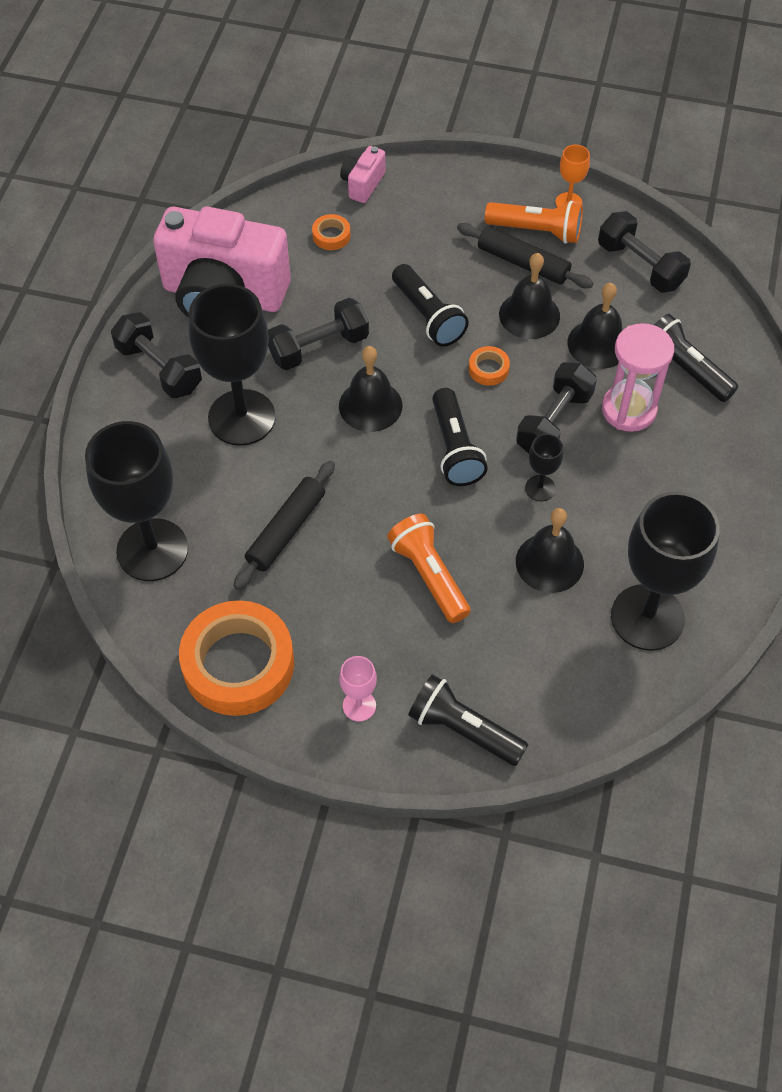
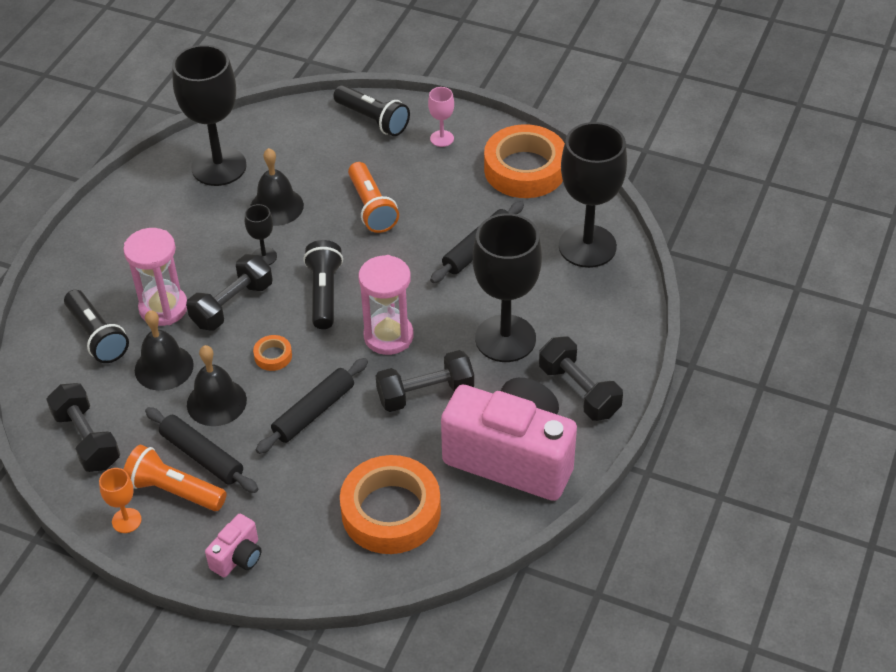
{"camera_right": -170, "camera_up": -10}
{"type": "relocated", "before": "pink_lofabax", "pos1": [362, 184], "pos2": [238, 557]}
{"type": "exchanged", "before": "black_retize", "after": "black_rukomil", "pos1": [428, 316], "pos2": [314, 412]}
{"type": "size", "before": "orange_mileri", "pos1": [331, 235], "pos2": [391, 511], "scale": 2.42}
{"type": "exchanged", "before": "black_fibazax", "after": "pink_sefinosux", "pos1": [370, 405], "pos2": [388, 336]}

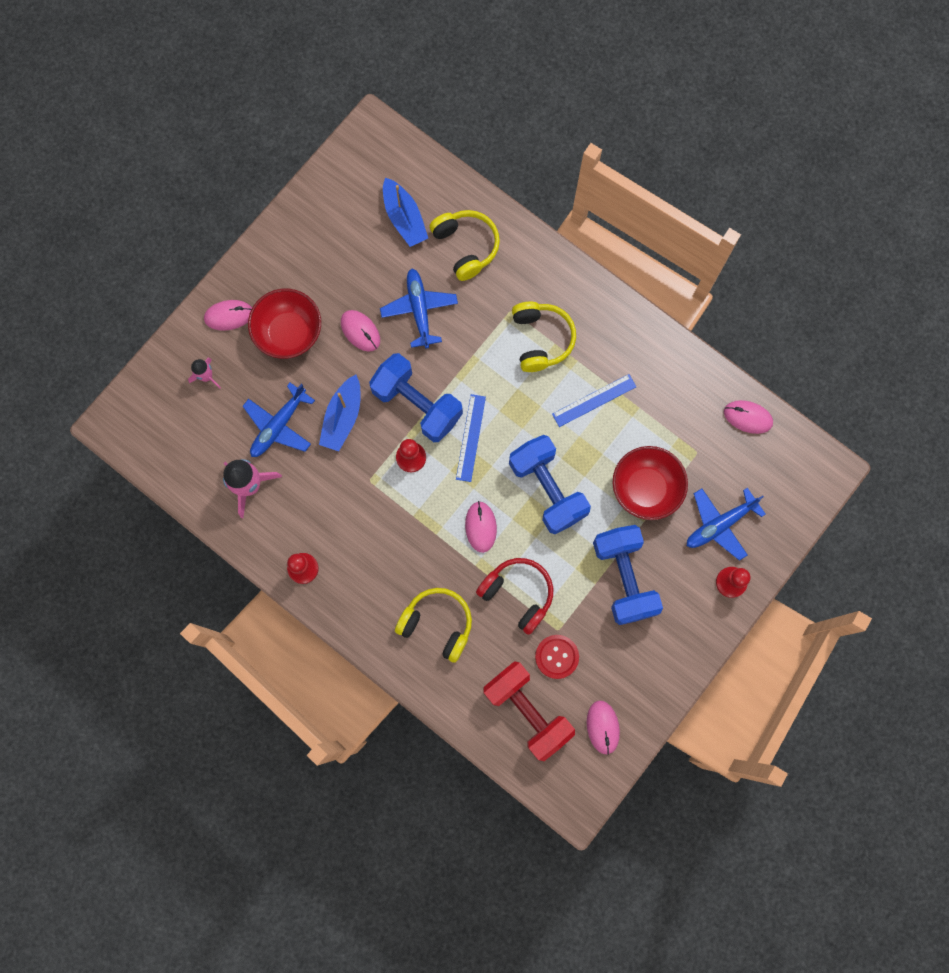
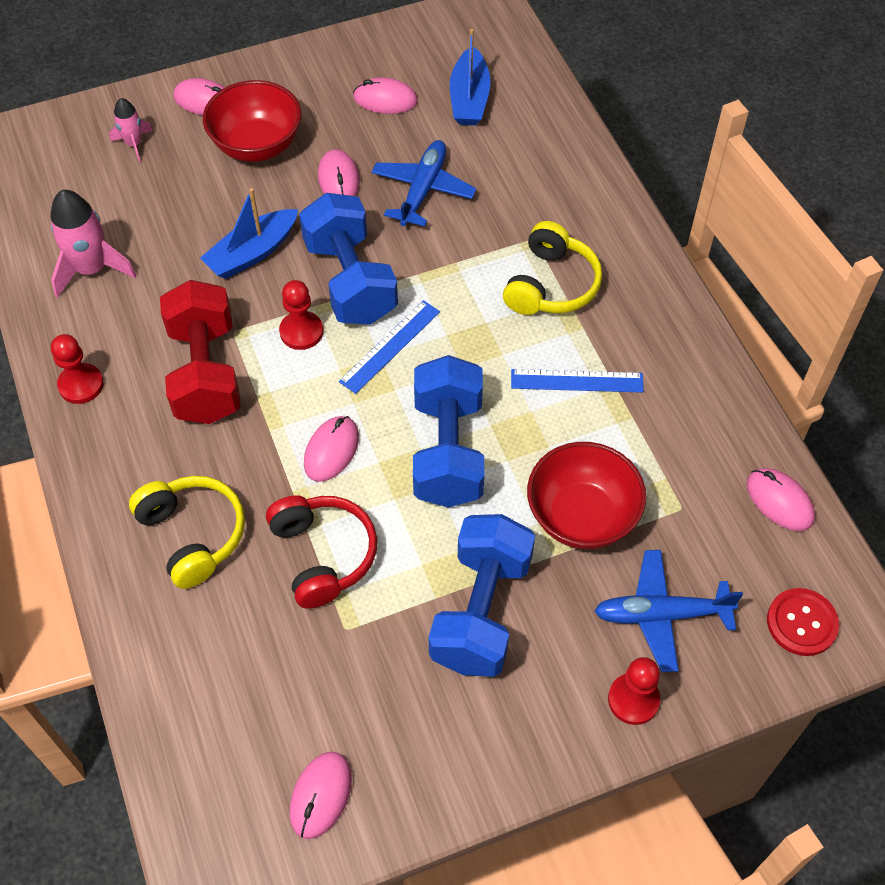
{"camera_right": 30, "camera_up": -20}
{"type": "relocated", "before": "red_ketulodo", "pos1": [527, 711], "pos2": [206, 373]}
{"type": "appeared", "after": "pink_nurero", "pos2": [385, 99]}
{"type": "relocated", "before": "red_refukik", "pos1": [557, 656], "pos2": [801, 623]}
{"type": "missing", "before": "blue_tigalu", "pos1": [279, 426]}
{"type": "missing", "before": "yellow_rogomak", "pos1": [466, 247]}

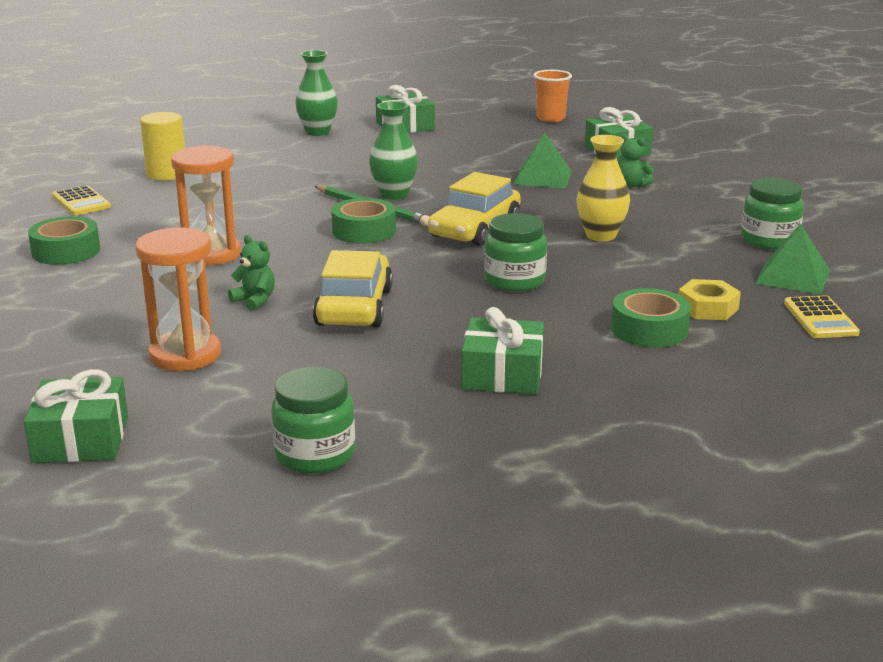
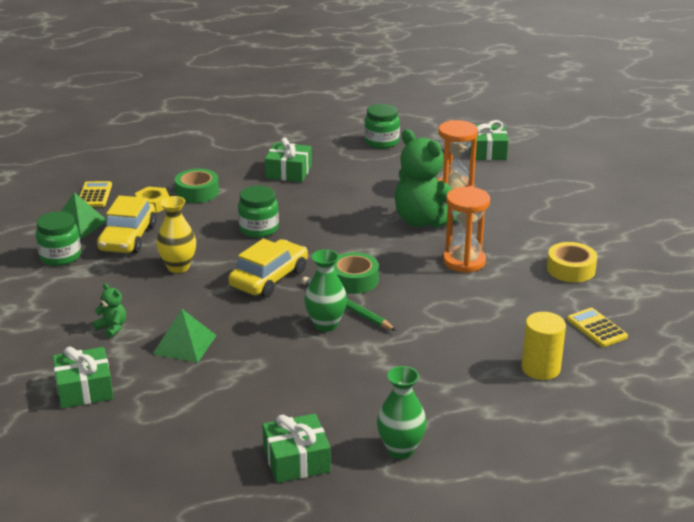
{"camera_right": -175, "camera_up": 5}
{"type": "relocated", "before": "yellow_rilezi", "pos1": [354, 307], "pos2": [128, 238]}
{"type": "size", "before": "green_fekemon", "pos1": [255, 301], "pos2": [424, 221], "scale": 2.4}
{"type": "colour", "before": "green_mileri", "after": "yellow_mileri", "pos1": [66, 251], "pos2": [571, 269]}
{"type": "missing", "before": "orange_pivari", "pos1": [550, 118]}

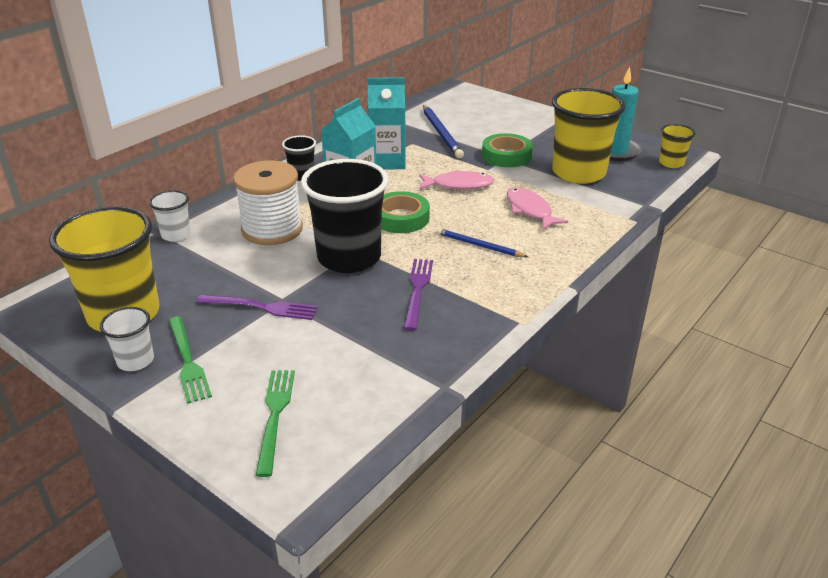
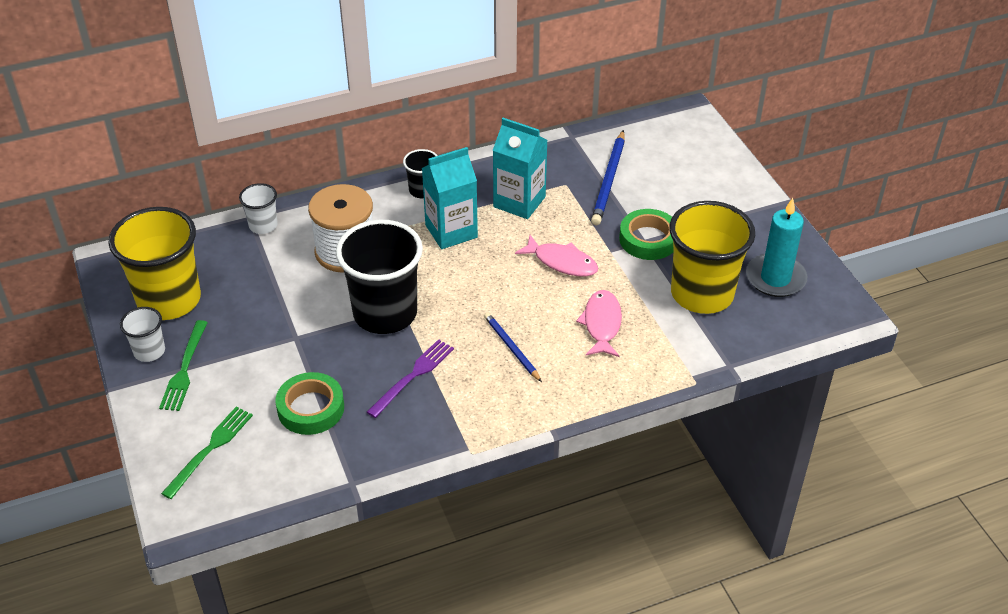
{"camera_right": 30, "camera_up": 10}
{"type": "relocated", "before": "green_mileri", "pos1": [401, 218], "pos2": [311, 408]}
{"type": "missing", "before": "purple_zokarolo", "pos1": [261, 307]}
{"type": "missing", "before": "yellow_pivari", "pos1": [671, 163]}

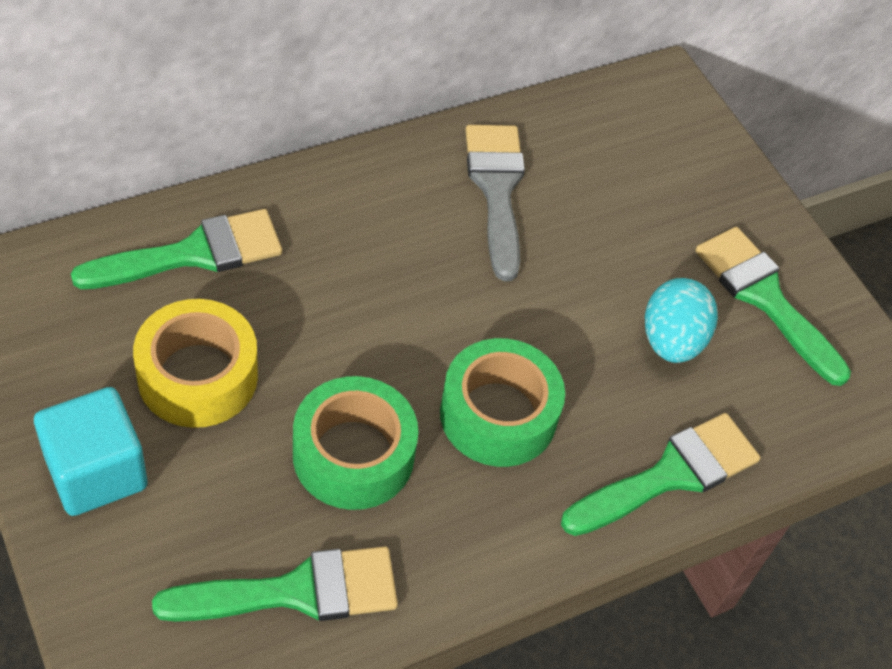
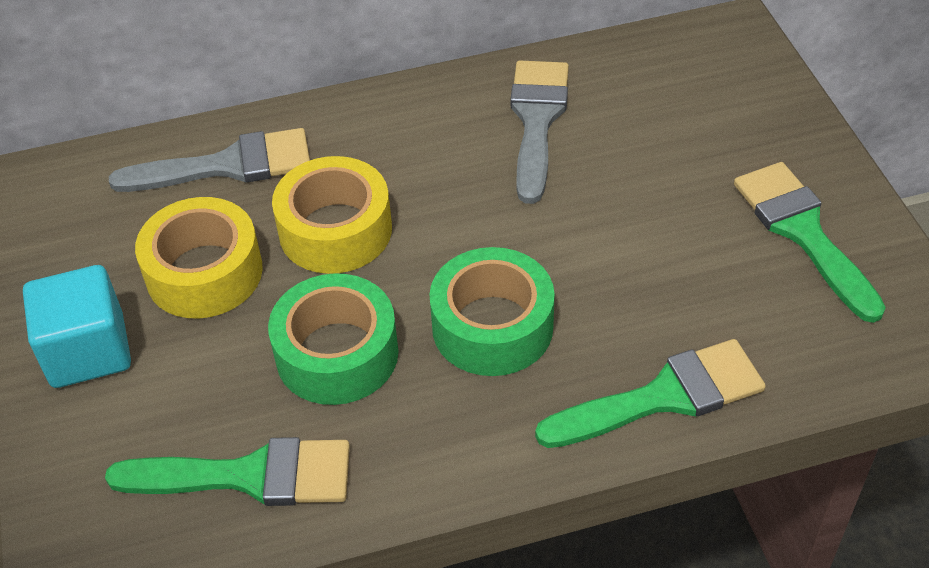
{"camera_right": 20, "camera_up": -5}
{"type": "colour", "before": "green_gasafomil", "after": "grey_gasafomil", "pos1": [193, 254], "pos2": [228, 166]}
{"type": "appeared", "after": "yellow_mileri", "pos2": [335, 230]}
{"type": "missing", "before": "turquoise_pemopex", "pos1": [671, 341]}

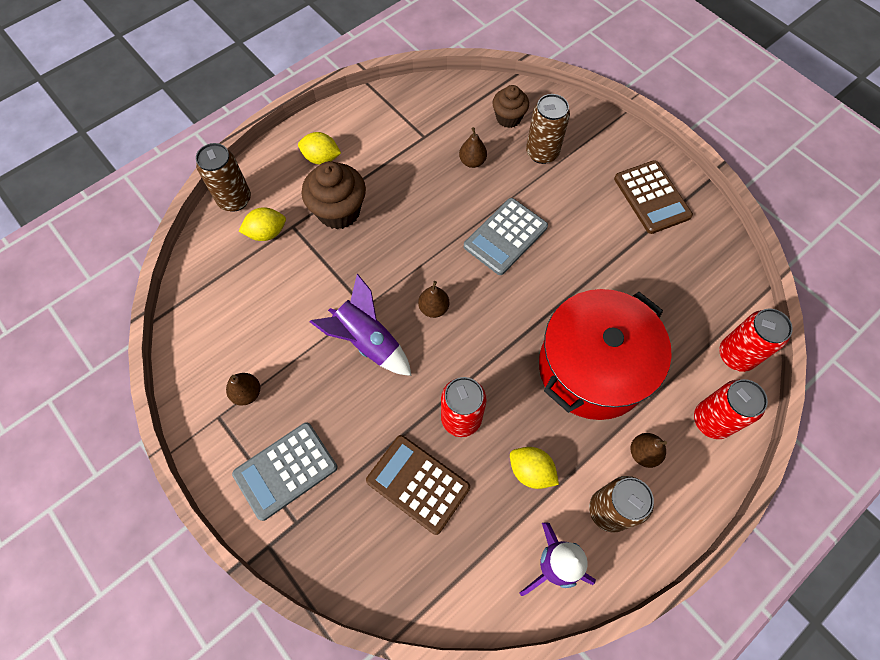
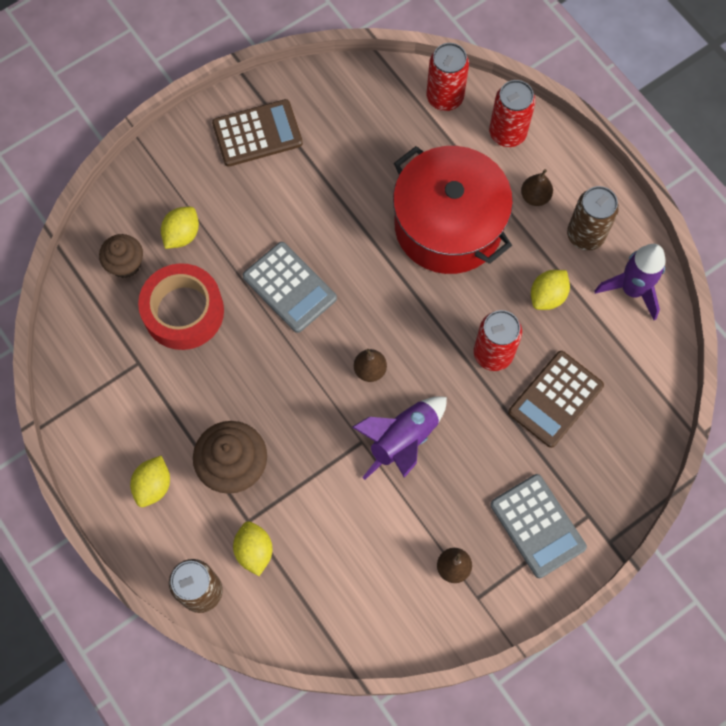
{"camera_right": -85, "camera_up": 5}
{"type": "exchanged", "before": "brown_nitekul", "after": "red_mileri", "pos1": [472, 161], "pos2": [183, 311]}
{"type": "exchanged", "before": "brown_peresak", "after": "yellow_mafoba", "pos1": [542, 153], "pos2": [182, 234]}

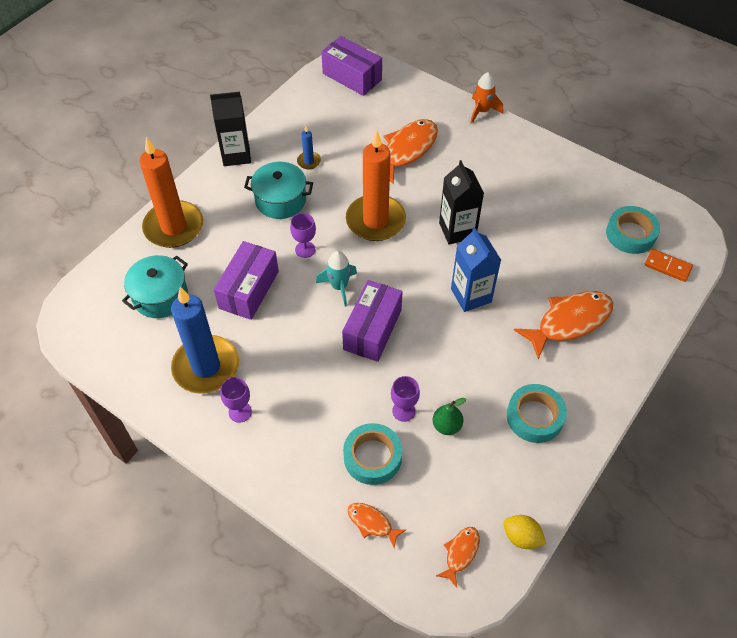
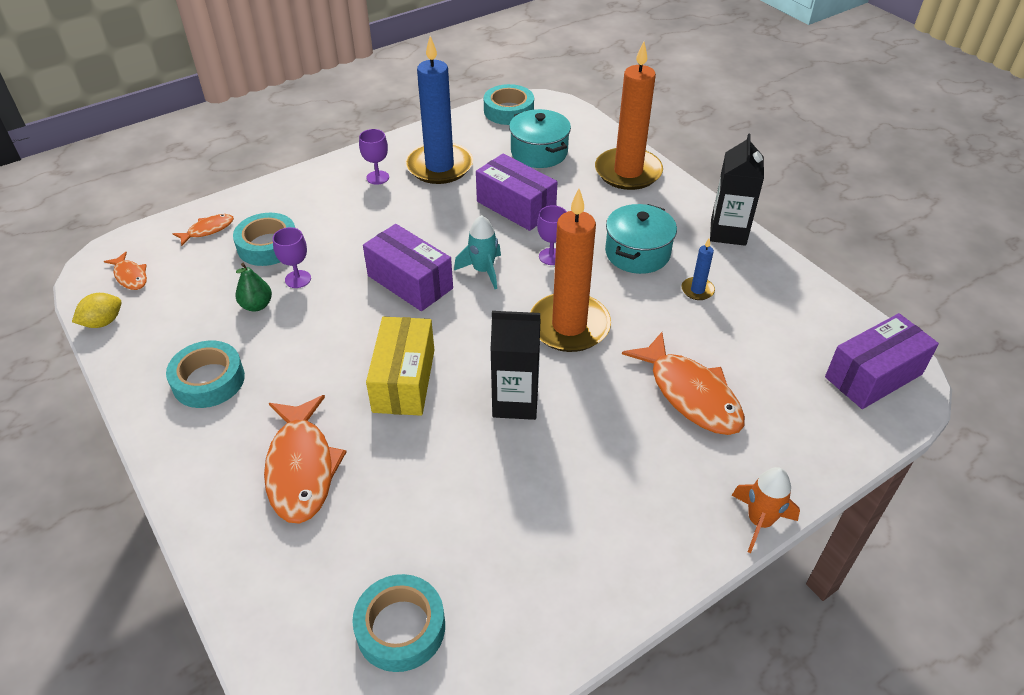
{"camera_right": 110, "camera_up": -10}
{"type": "exchanged", "before": "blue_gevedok", "after": "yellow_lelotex", "pos1": [471, 295], "pos2": [404, 380]}
{"type": "appeared", "after": "turquoise_mileri", "pos2": [508, 111]}
{"type": "missing", "before": "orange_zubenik", "pos1": [667, 266]}

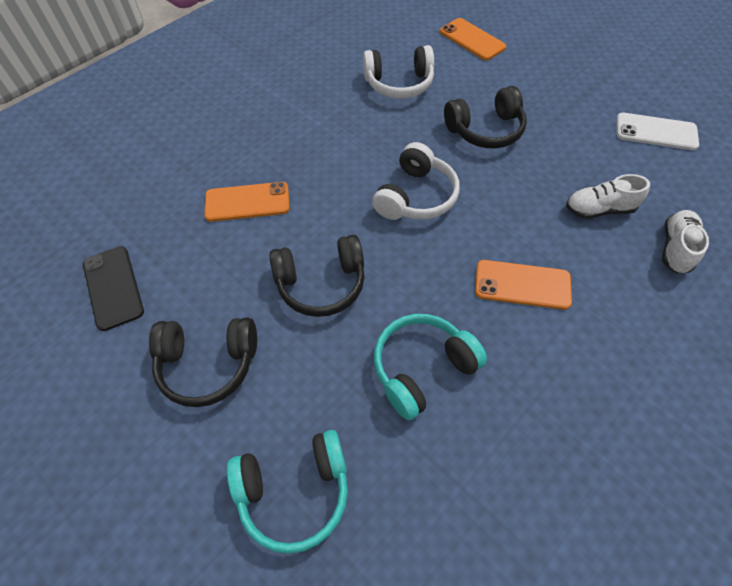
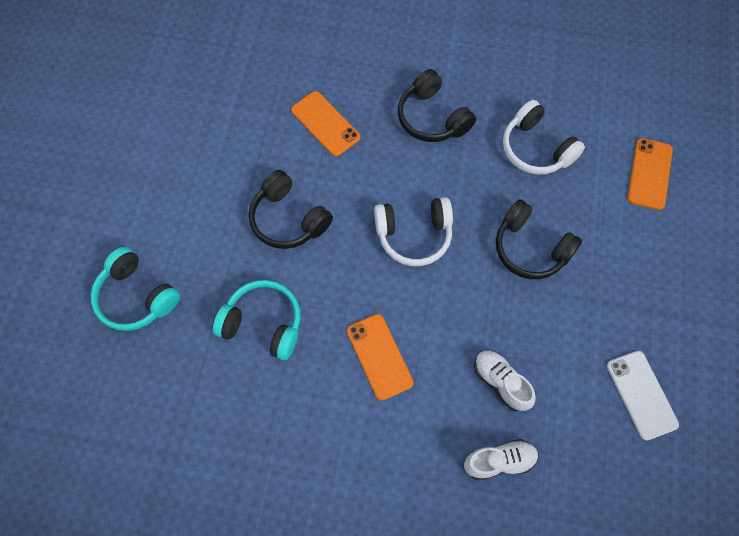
{"camera_right": 55, "camera_up": 10}
{"type": "relocated", "before": "black_rogomak", "pos1": [208, 364], "pos2": [432, 117]}
{"type": "missing", "before": "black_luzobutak", "pos1": [113, 287]}

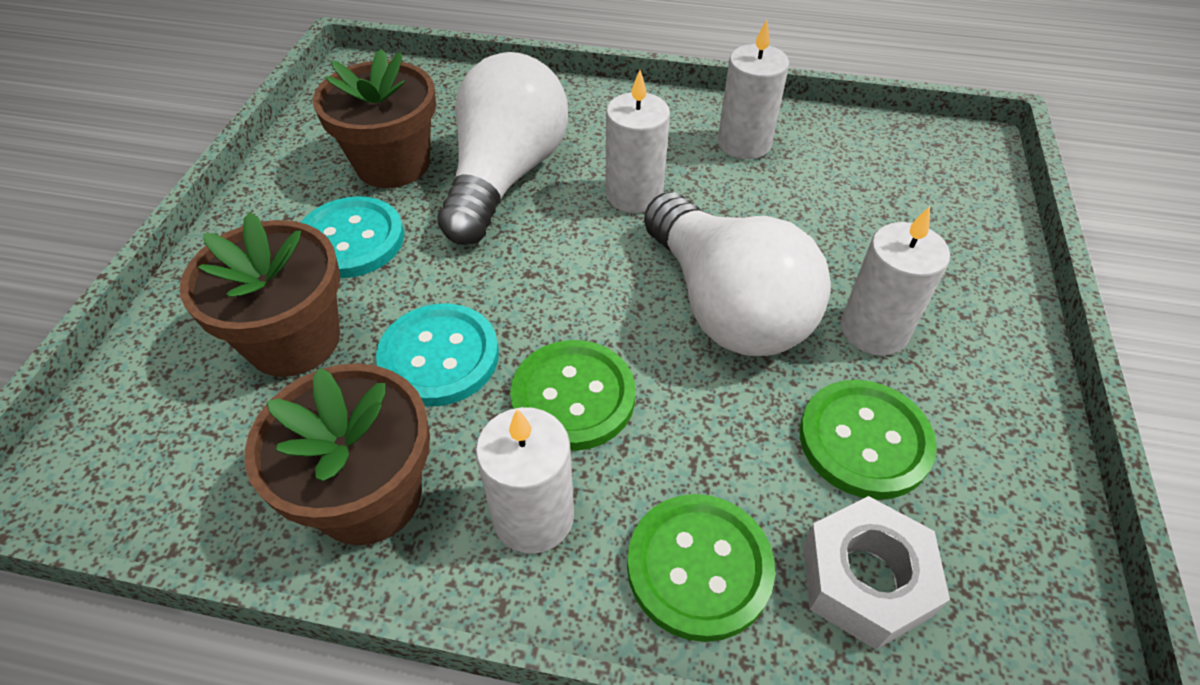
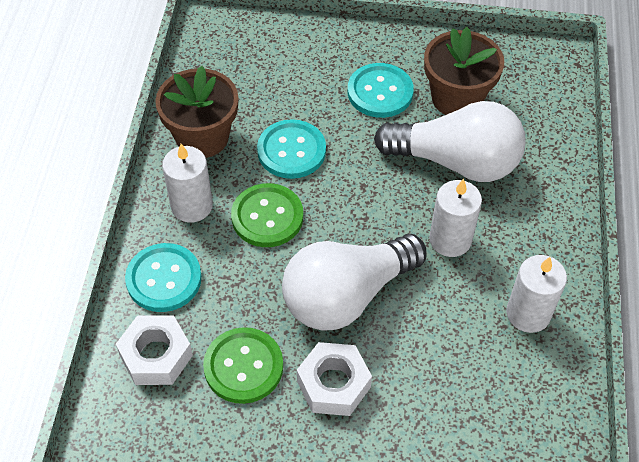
{"camera_right": 85, "camera_up": 5}
{"type": "colour", "before": "green_refukik", "after": "turquoise_refukik", "pos1": [699, 567], "pos2": [164, 279]}
{"type": "exchanged", "before": "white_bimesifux", "after": "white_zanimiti", "pos1": [874, 330], "pos2": [333, 384]}
{"type": "missing", "before": "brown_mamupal", "pos1": [294, 340]}

